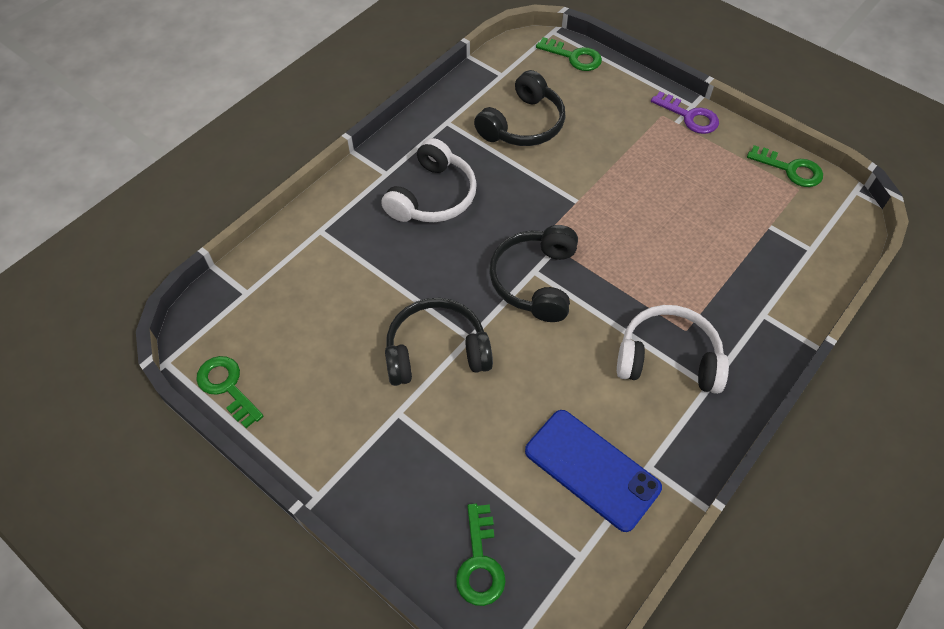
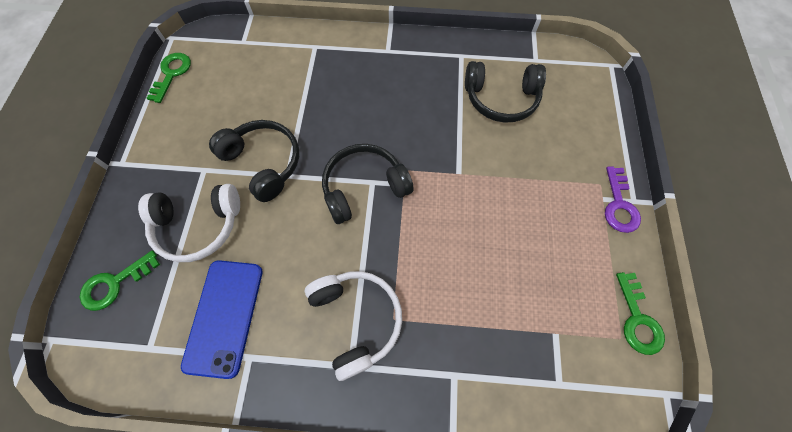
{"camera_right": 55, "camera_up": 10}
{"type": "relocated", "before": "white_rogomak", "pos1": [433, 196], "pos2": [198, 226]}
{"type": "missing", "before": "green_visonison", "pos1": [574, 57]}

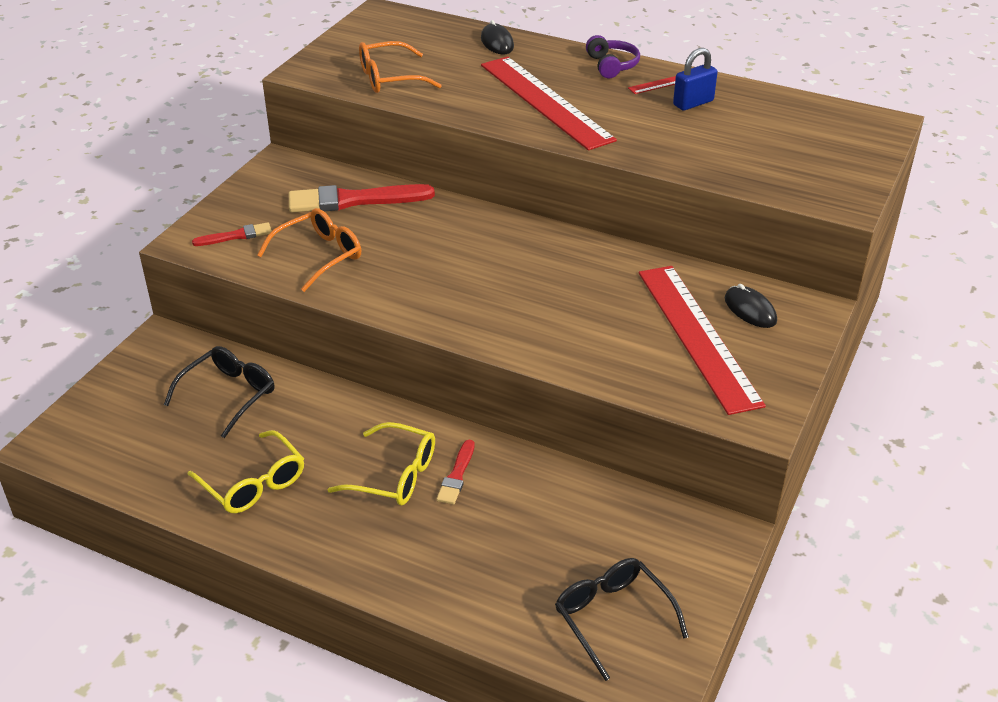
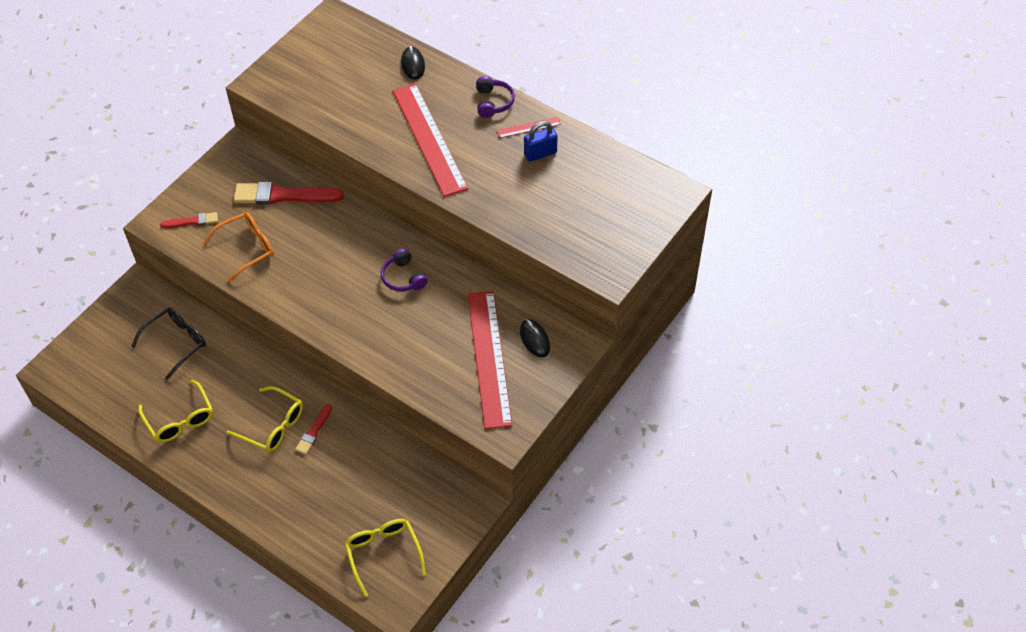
{"camera_right": 10, "camera_up": 15}
{"type": "colour", "before": "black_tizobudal", "after": "yellow_tizobudal", "pos1": [612, 617], "pos2": [383, 553]}
{"type": "appeared", "after": "purple_rogomak", "pos2": [403, 277]}
{"type": "missing", "before": "orange_tizobudal", "pos1": [389, 78]}

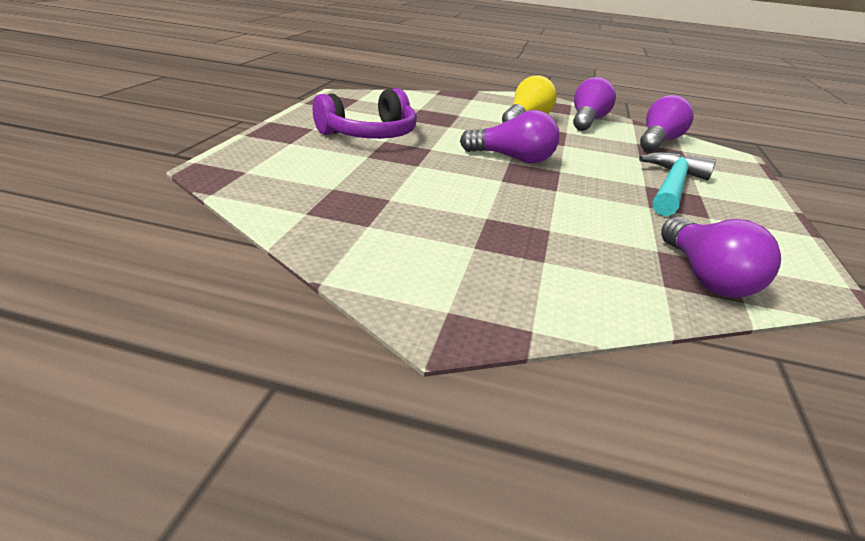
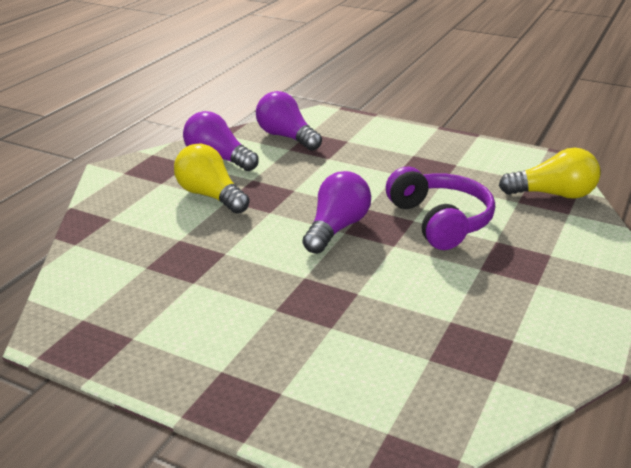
{"camera_right": -75, "camera_up": 0}
{"type": "relocated", "before": "purple_rogomak", "pos1": [369, 135], "pos2": [440, 221]}
{"type": "colour", "before": "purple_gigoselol", "after": "yellow_gigoselol", "pos1": [706, 277], "pos2": [552, 194]}
{"type": "missing", "before": "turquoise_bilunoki", "pos1": [672, 187]}

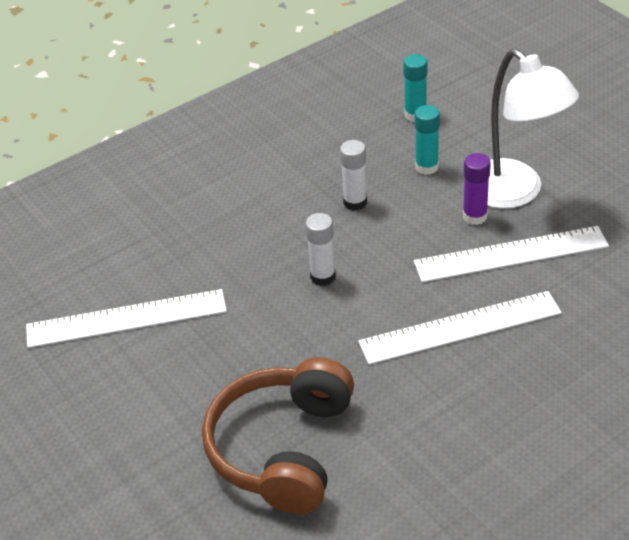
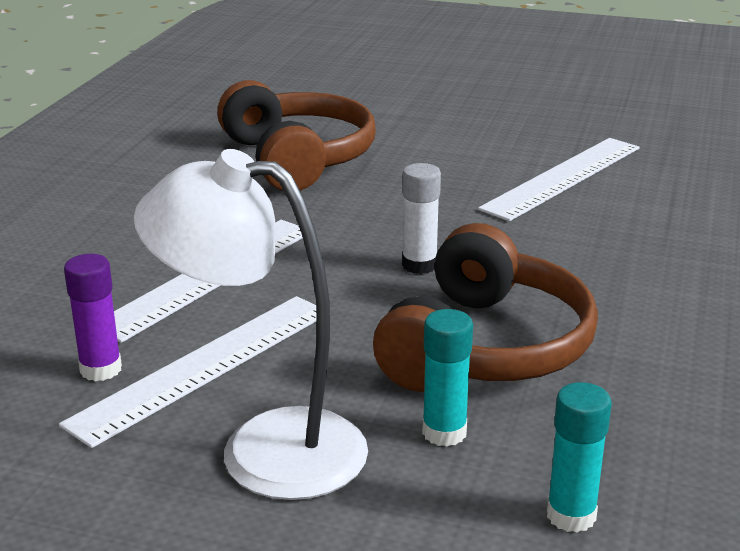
{"camera_right": 140, "camera_up": -15}
{"type": "relocated", "before": "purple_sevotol", "pos1": [475, 216], "pos2": [101, 369]}
{"type": "exchanged", "before": "white_sevotol", "after": "brown_rogomak", "pos1": [355, 202], "pos2": [485, 347]}

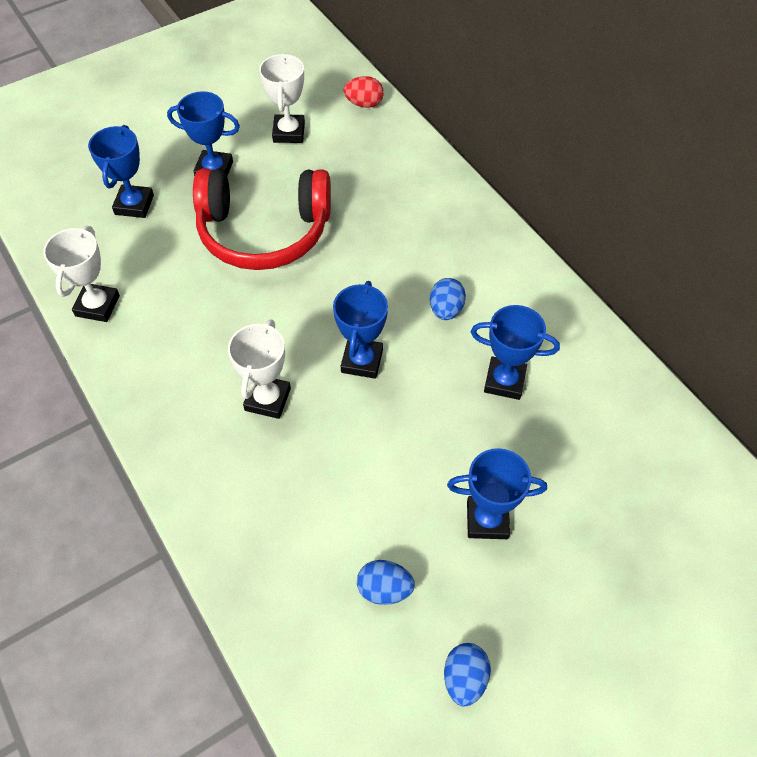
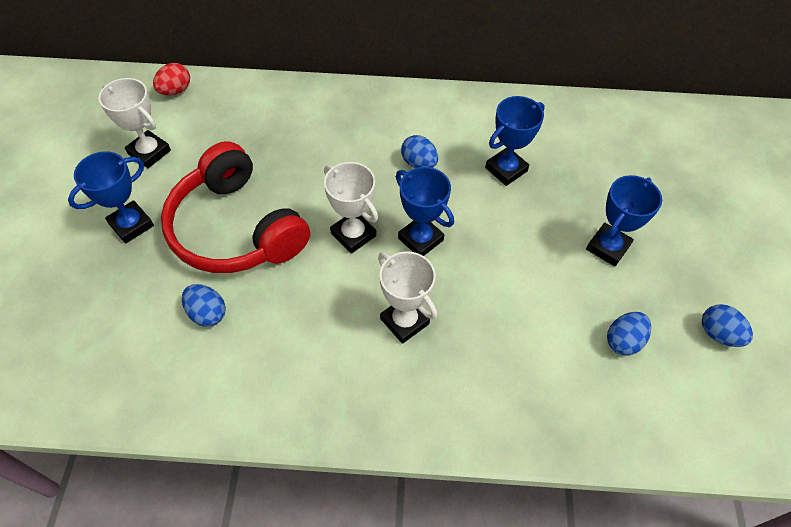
{"camera_right": -55, "camera_up": 0}
{"type": "spun", "before": "red_rogomak", "pos1": [264, 232], "pos2": [236, 228], "turn": 105}
{"type": "appeared", "after": "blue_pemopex", "pos2": [207, 313]}
{"type": "relocated", "before": "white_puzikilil", "pos1": [97, 306], "pos2": [353, 234]}
{"type": "missing", "before": "blue_puzikilil", "pos1": [134, 205]}

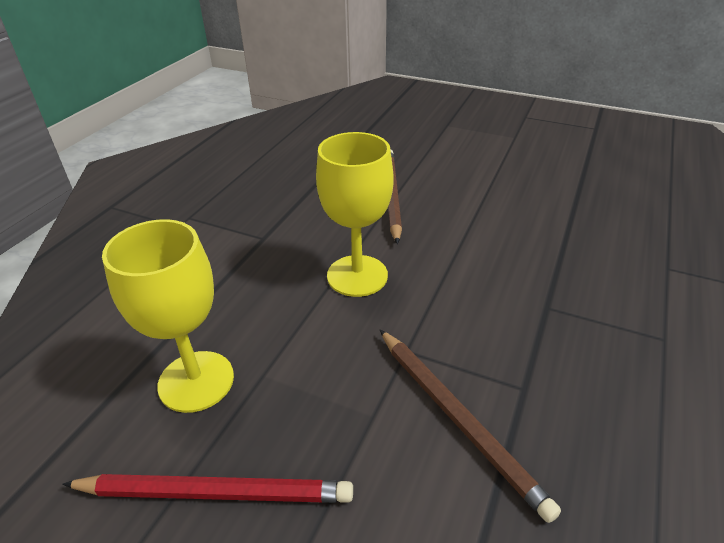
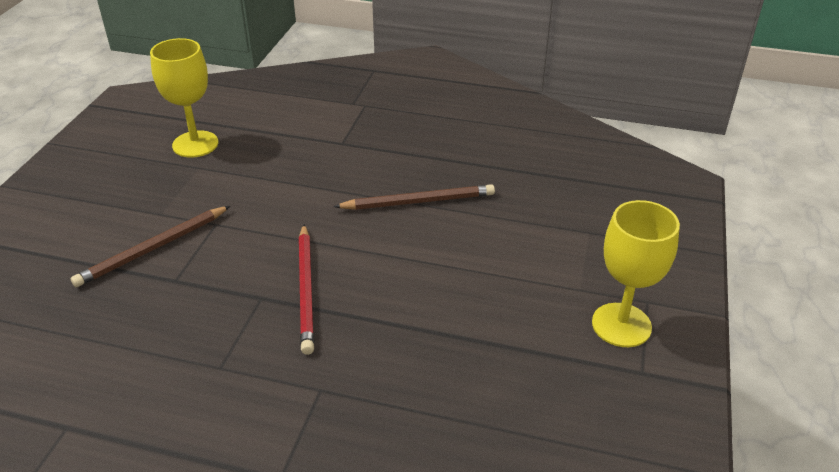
{"camera_right": 80, "camera_up": 0}
{"type": "relocated", "before": "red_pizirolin", "pos1": [216, 492], "pos2": [306, 290]}
{"type": "relocated", "before": "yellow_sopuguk", "pos1": [357, 276], "pos2": [621, 325]}

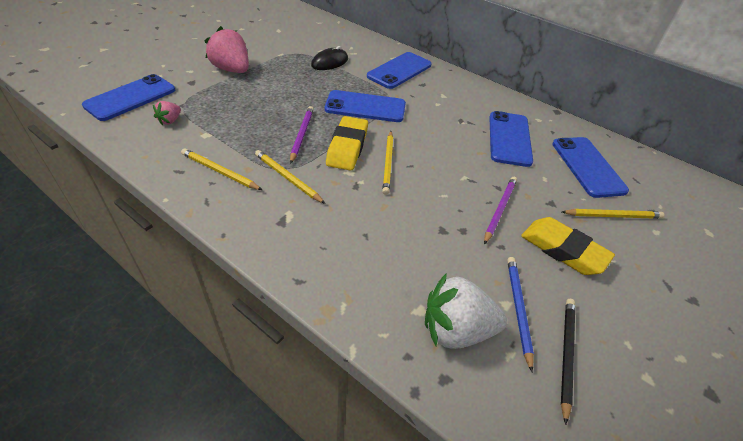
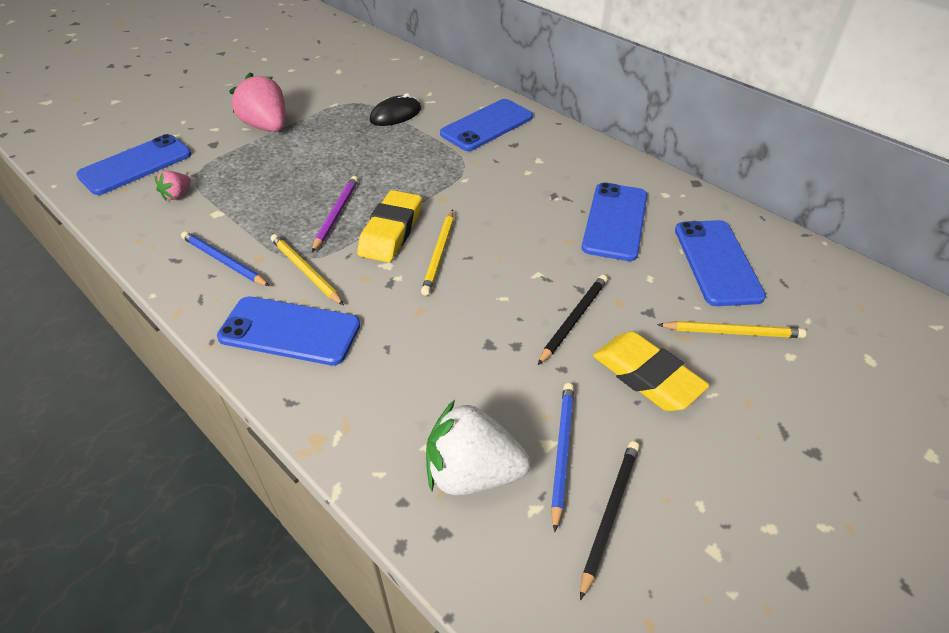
{"camera_right": 10, "camera_up": 0}
{"type": "colour", "before": "yellow_pizirolin", "after": "blue_pizirolin", "pos1": [219, 171], "pos2": [223, 261]}
{"type": "relocated", "before": "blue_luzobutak", "pos1": [365, 107], "pos2": [290, 331]}
{"type": "colour", "before": "purple_pizirolin", "after": "black_pizirolin", "pos1": [499, 209], "pos2": [574, 319]}

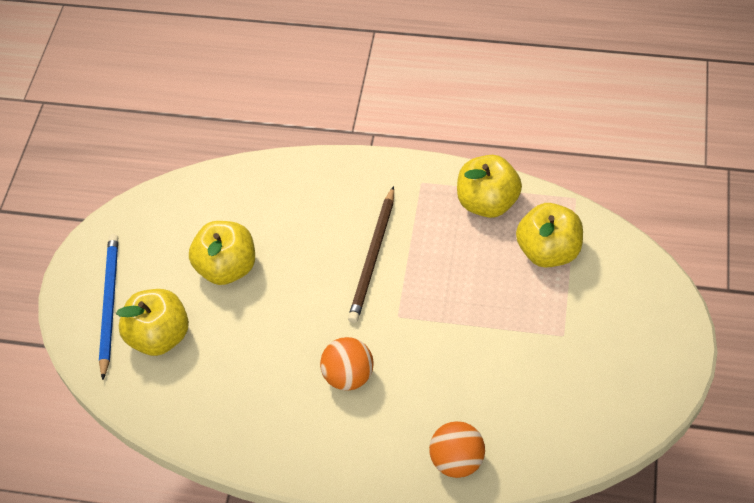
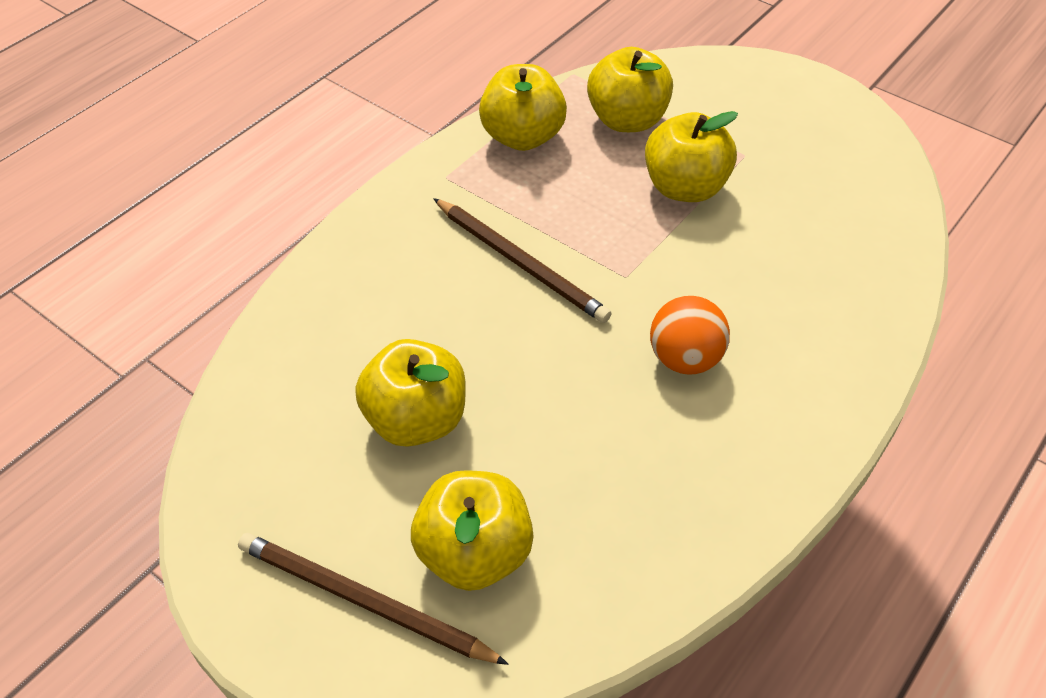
{"camera_right": -65, "camera_up": -5}
{"type": "colour", "before": "blue_pizirolin", "after": "brown_pizirolin", "pos1": [109, 304], "pos2": [364, 601]}
{"type": "appeared", "after": "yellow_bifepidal", "pos2": [685, 188]}
{"type": "missing", "before": "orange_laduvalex", "pos1": [456, 460]}

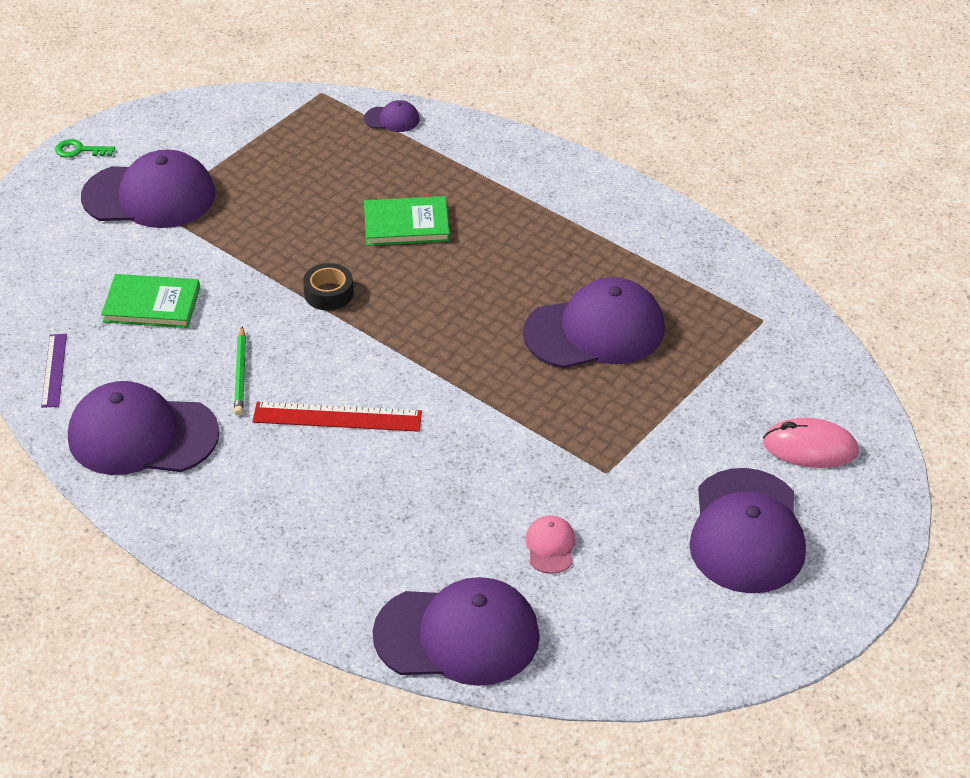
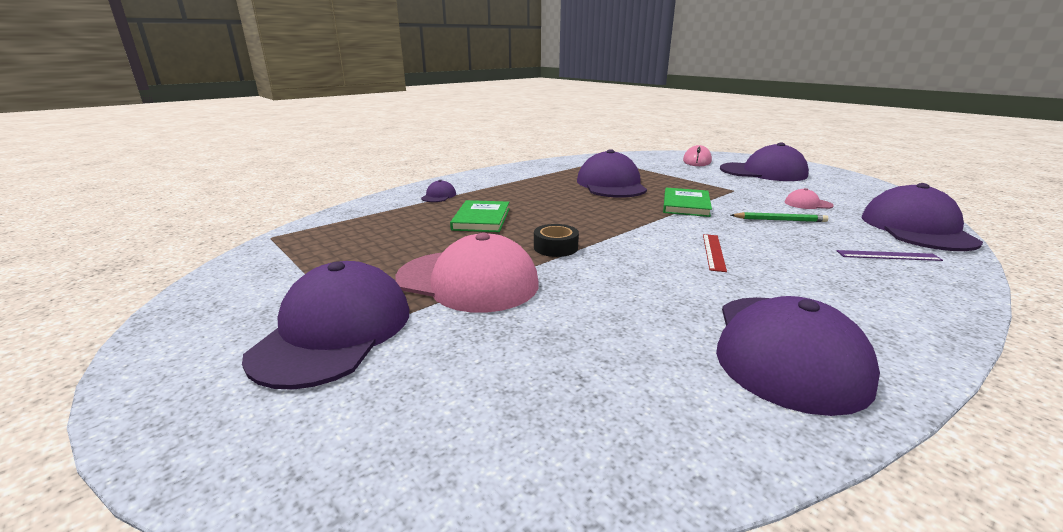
{"camera_right": -80, "camera_up": -20}
{"type": "appeared", "after": "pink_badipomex", "pos2": [468, 281]}
{"type": "relocated", "before": "purple_badipomex", "pos1": [392, 119], "pos2": [439, 196]}
{"type": "relocated", "before": "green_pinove", "pos1": [151, 304], "pos2": [686, 205]}
{"type": "size", "before": "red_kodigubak", "pos1": [337, 417], "pos2": [713, 252], "scale": 0.63}
{"type": "relocated", "before": "green_pizirolin", "pos1": [240, 374], "pos2": [779, 220]}
{"type": "relocated", "before": "purple_kodigubak", "pos1": [54, 370], "pos2": [888, 255]}
{"type": "missing", "before": "green_visonison", "pos1": [79, 150]}

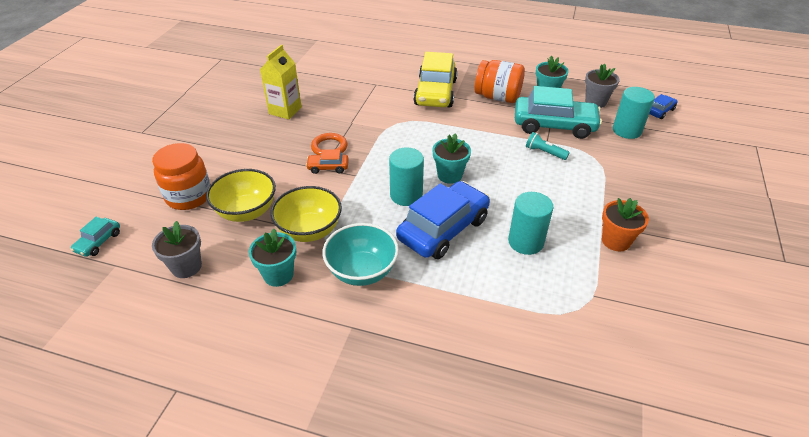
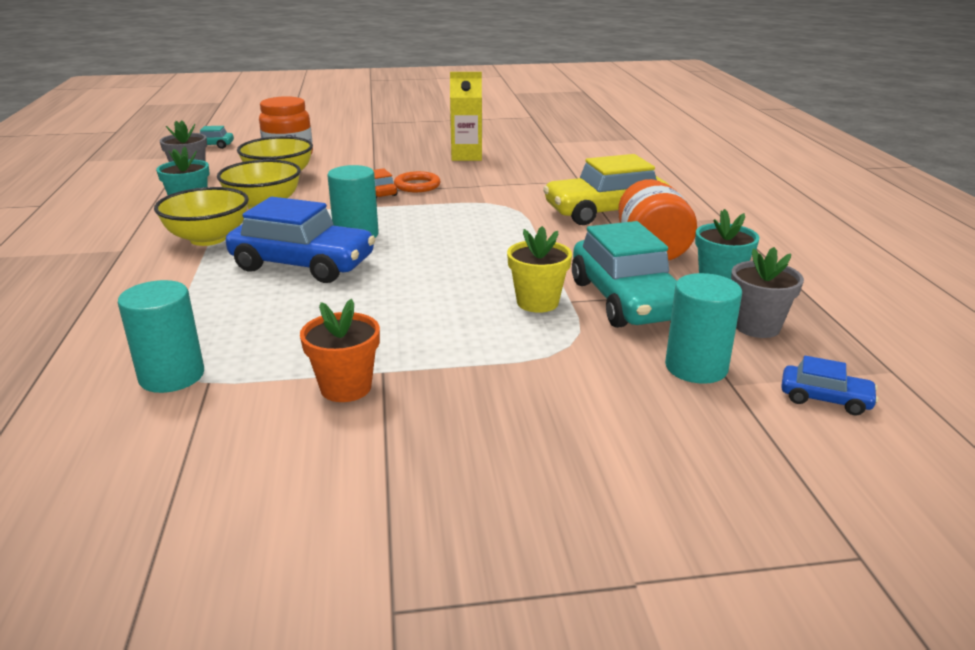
{"camera_right": 65, "camera_up": -15}
{"type": "relocated", "before": "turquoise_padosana", "pos1": [525, 242], "pos2": [172, 376]}
{"type": "colour", "before": "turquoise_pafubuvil", "after": "yellow_pafubuvil", "pos1": [362, 271], "pos2": [208, 238]}
{"type": "exchanged", "before": "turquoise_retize", "after": "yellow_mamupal", "pos1": [544, 152], "pos2": [537, 302]}
{"type": "missing", "before": "turquoise_mamupal", "pos1": [449, 175]}

